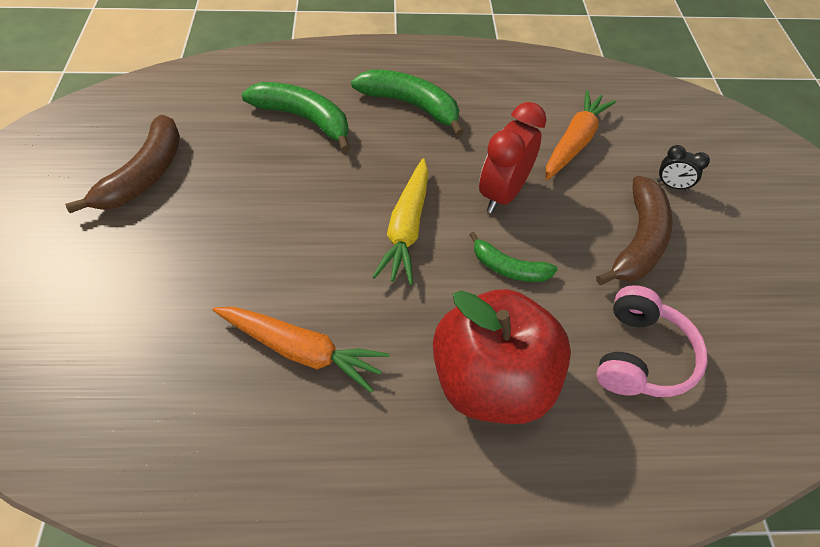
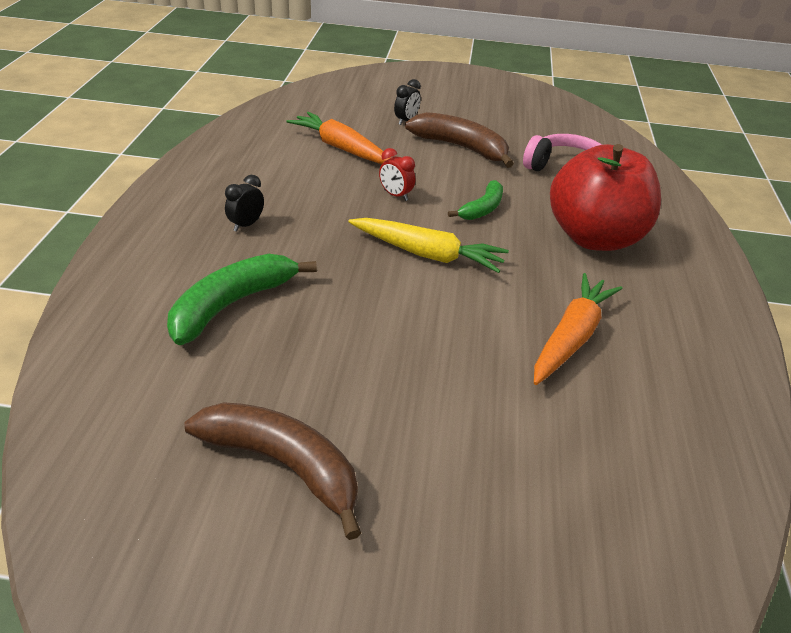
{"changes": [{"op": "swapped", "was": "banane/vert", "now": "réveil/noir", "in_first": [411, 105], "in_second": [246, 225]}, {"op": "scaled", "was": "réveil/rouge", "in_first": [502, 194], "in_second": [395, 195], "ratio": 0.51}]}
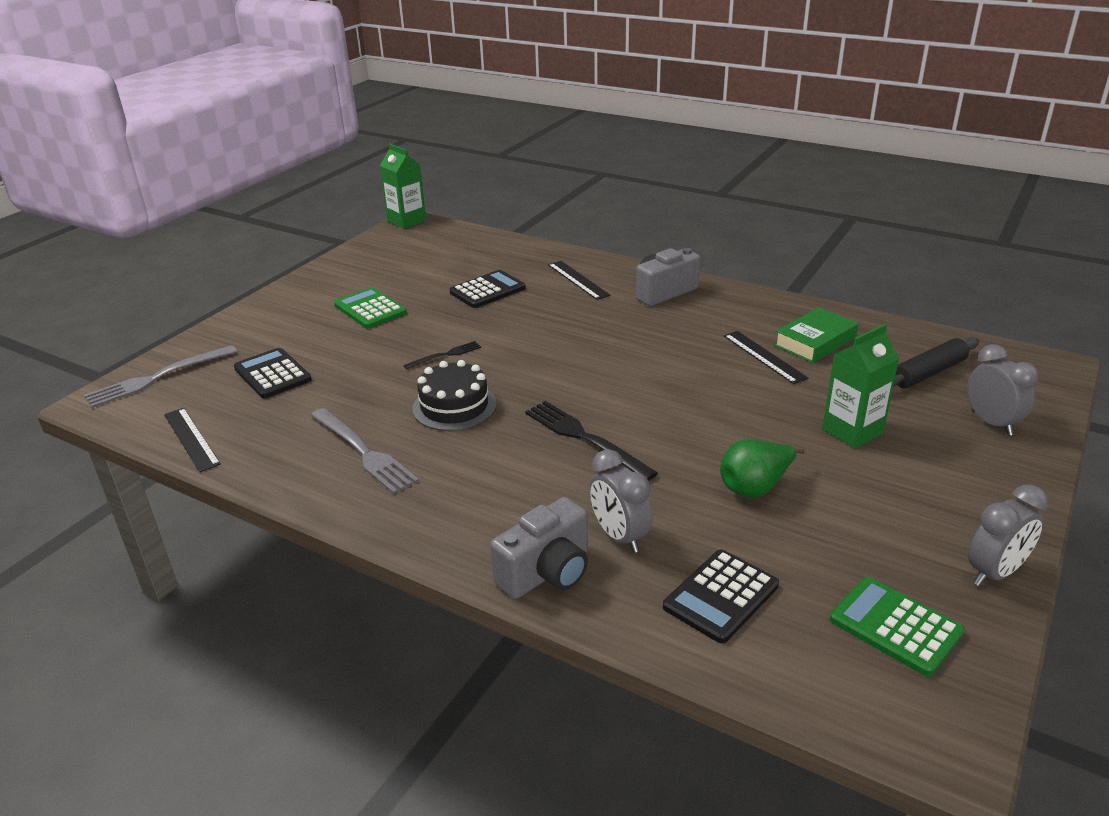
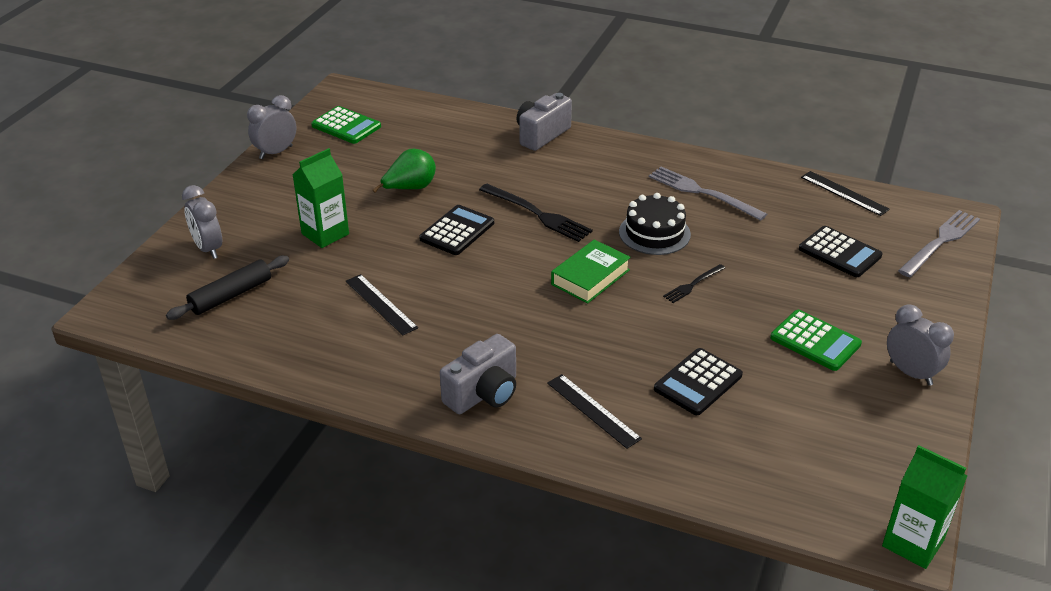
{"changes": [{"op": "shifted", "was": "calculatrice/noir", "in_first": [721, 596], "in_second": [457, 231]}, {"op": "shifted", "was": "livre/vert", "in_first": [815, 342], "in_second": [590, 277]}, {"op": "shifted", "was": "réveil/gris", "in_first": [619, 536], "in_second": [910, 373]}]}
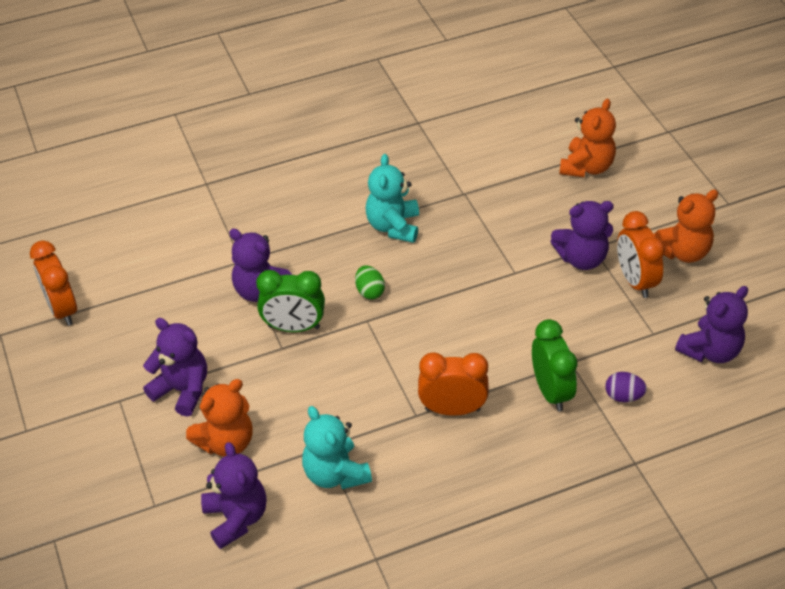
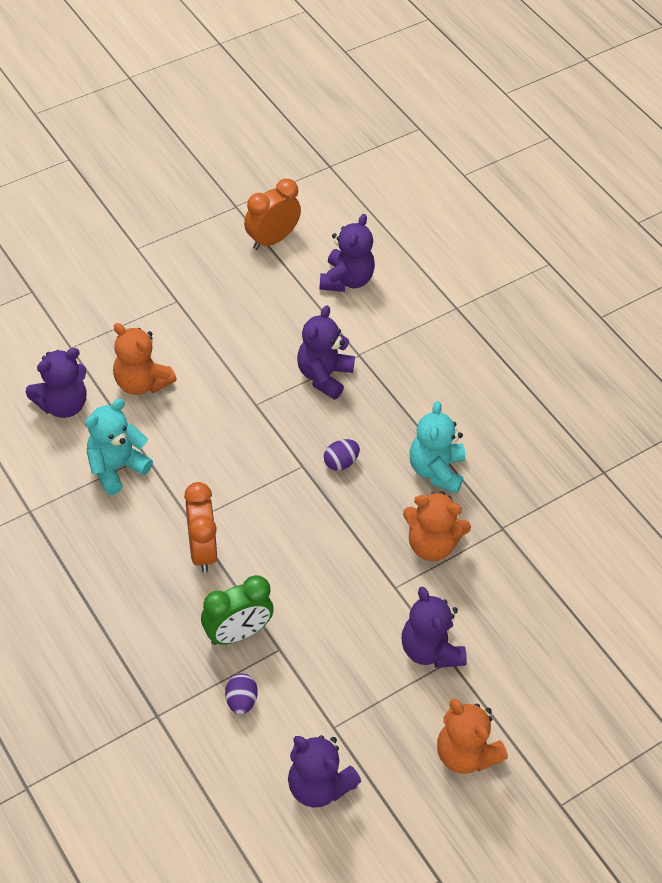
{"changes": [{"op": "shifted", "was": "ours en peluche/violet", "in_first": [182, 390], "in_second": [346, 280]}, {"op": "repainted", "was": "œuf/vert", "now": "œuf/violet", "in_first": [370, 291], "in_second": [341, 463]}, {"op": "shifted", "was": "ours en peluche/orange", "in_first": [586, 167], "in_second": [431, 545]}, {"op": "rotated", "was": "ours en peluche/turquoise", "in_first": [393, 226], "in_second": [436, 470], "clockwise": -75}, {"op": "gone", "was": "réveil/vert", "in_first": [294, 327]}, {"op": "gone", "was": "réveil/orange", "in_first": [635, 281]}]}
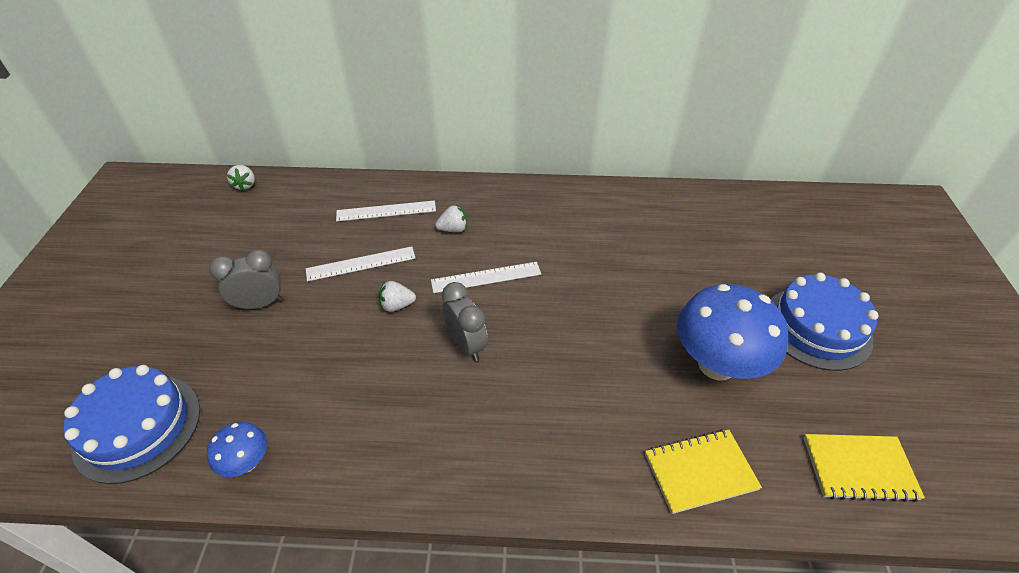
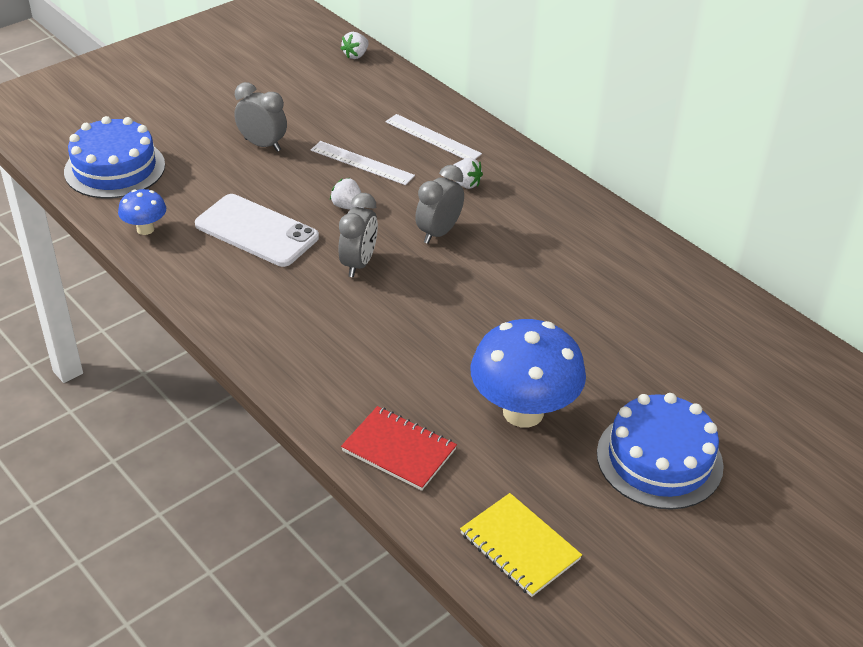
{"changes": [{"op": "new", "now": "téléphone/blanc", "in_second": [257, 231]}, {"op": "repainted", "was": "carnet/jaune", "now": "carnet/rouge", "in_first": [700, 472], "in_second": [399, 450]}, {"op": "swapped", "was": "règle/blanc", "now": "réveil/gris", "in_first": [486, 277], "in_second": [438, 232]}]}
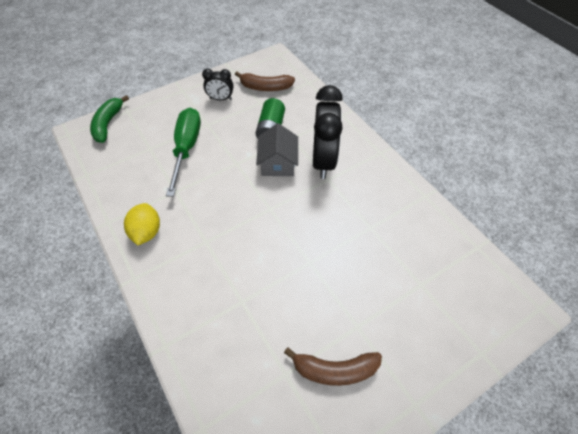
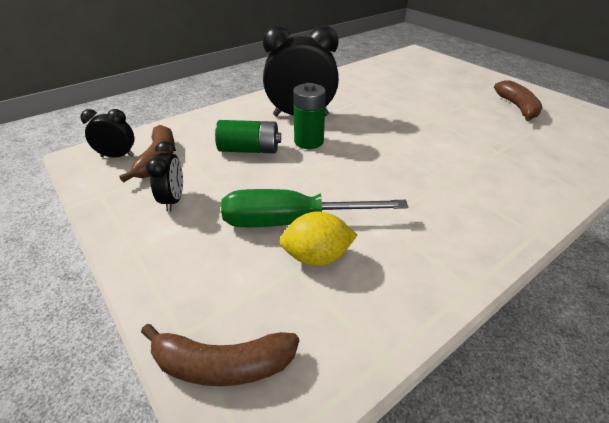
{"changes": [{"op": "new", "now": "réveil/noir", "in_second": [118, 156]}, {"op": "repainted", "was": "banane/vert", "now": "banane/marron", "in_first": [108, 124], "in_second": [222, 364]}, {"op": "shifted", "was": "citron/jaune", "in_first": [146, 232], "in_second": [317, 256]}, {"op": "swapped", "was": "maison/gris", "now": "pile/vert", "in_first": [278, 163], "in_second": [309, 141]}]}
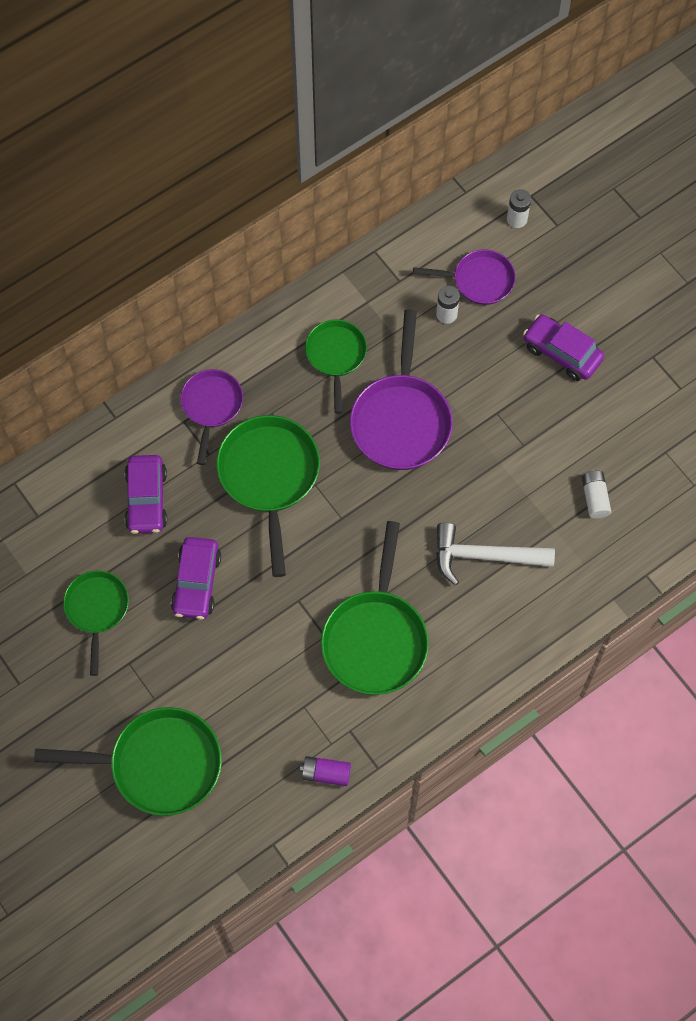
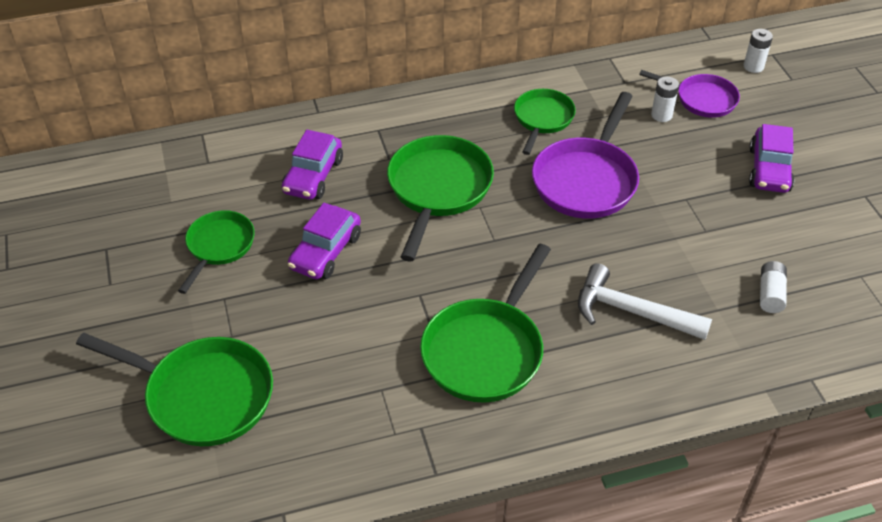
{"changes": [{"op": "rotated", "was": "voiture/violet", "in_first": [562, 352], "in_second": [769, 170], "clockwise": -135}, {"op": "gone", "was": "poêle/violet", "in_first": [211, 406]}, {"op": "gone", "was": "pile/violet", "in_first": [326, 773]}]}
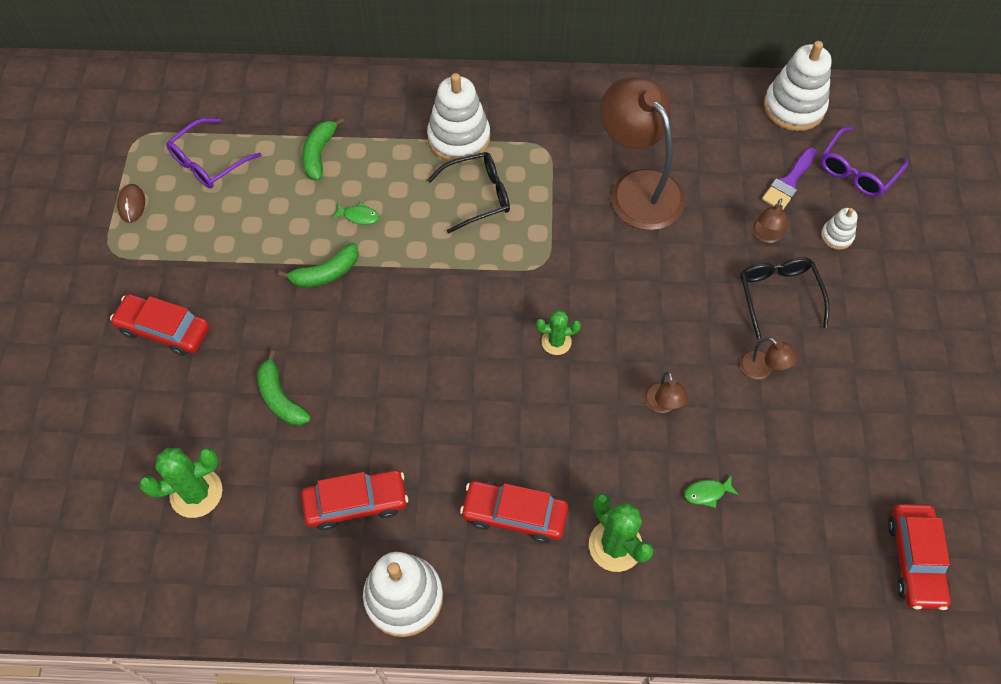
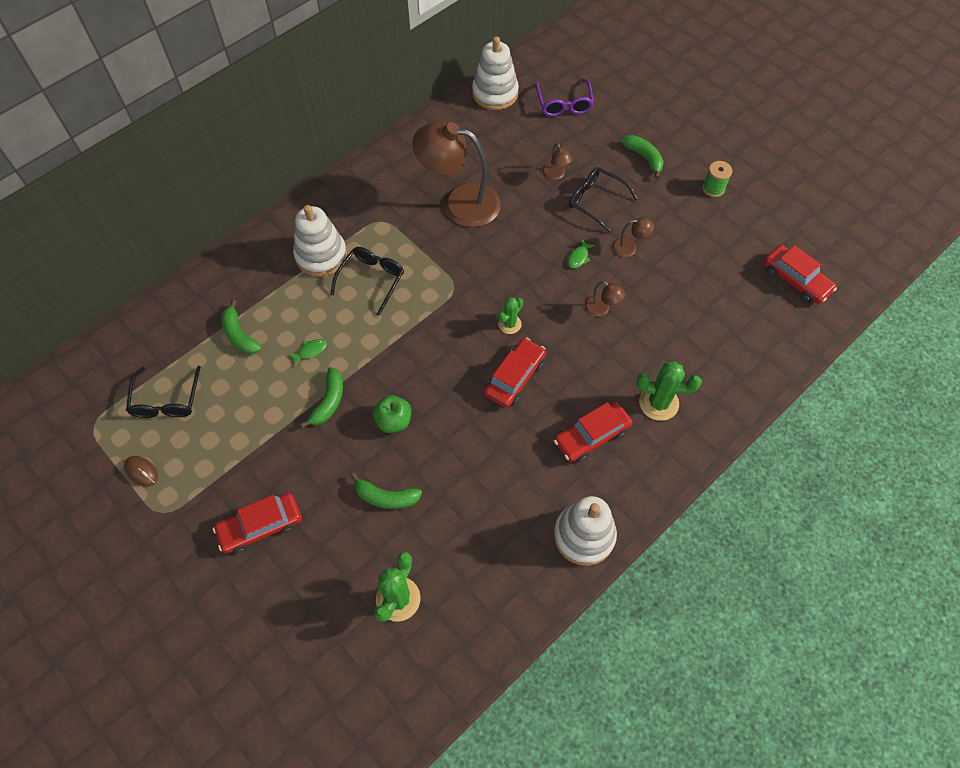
{"changes": [{"op": "repainted", "was": "lunettes/violet", "now": "lunettes/noir", "in_first": [208, 162], "in_second": [166, 401]}, {"op": "new", "now": "pomme/vert", "in_second": [393, 421]}, {"op": "shifted", "was": "voiture/rouge", "in_first": [356, 503], "in_second": [515, 377]}, {"op": "shifted", "was": "poisson/vert", "in_first": [707, 493], "in_second": [579, 257]}, {"op": "new", "now": "banane/vert", "in_second": [644, 157]}, {"op": "new", "now": "bobine/vert", "in_second": [713, 188]}, {"op": "gone", "was": "pinceau/violet", "in_first": [788, 182]}, {"op": "gone", "was": "jouet à empiler/blanc", "in_first": [836, 236]}]}
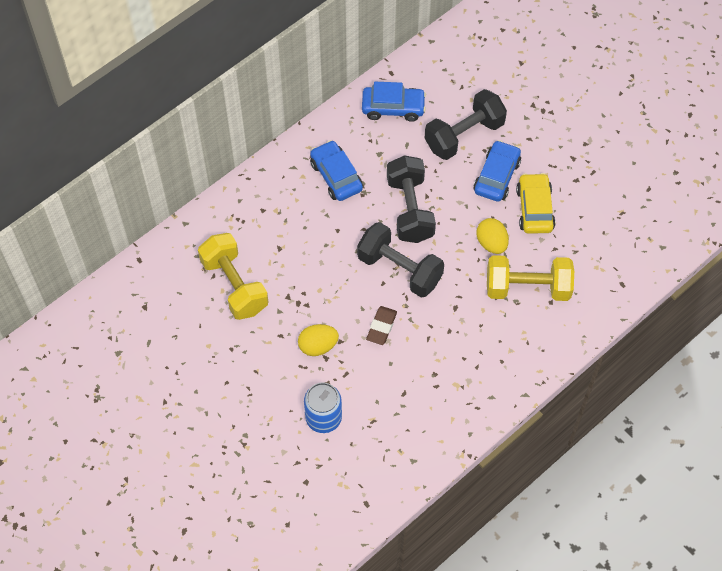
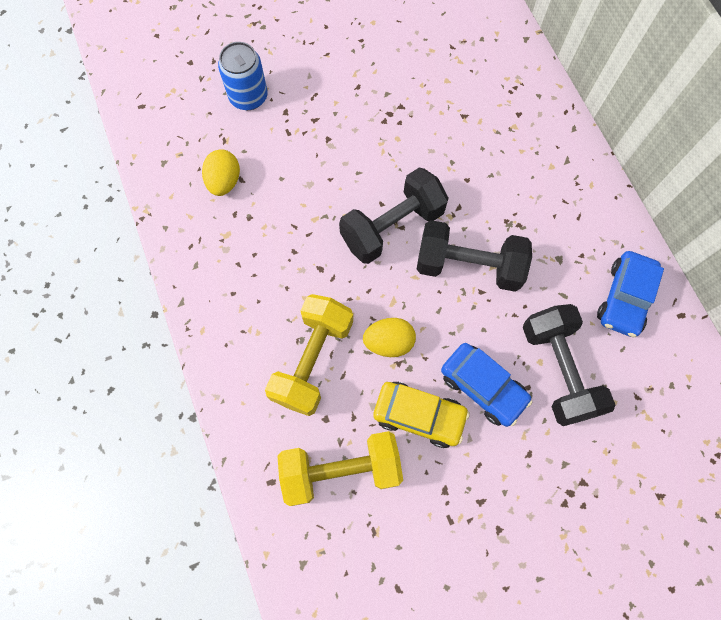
{"changes": [{"op": "shifted", "was": "œuf/jaune", "in_first": [318, 346], "in_second": [224, 181]}, {"op": "shifted", "was": "haltère/jaune", "in_first": [234, 285], "in_second": [341, 470]}, {"op": "gone", "was": "voiture/bleu", "in_first": [336, 176]}, {"op": "gone", "was": "gomme/marron", "in_first": [381, 327]}]}
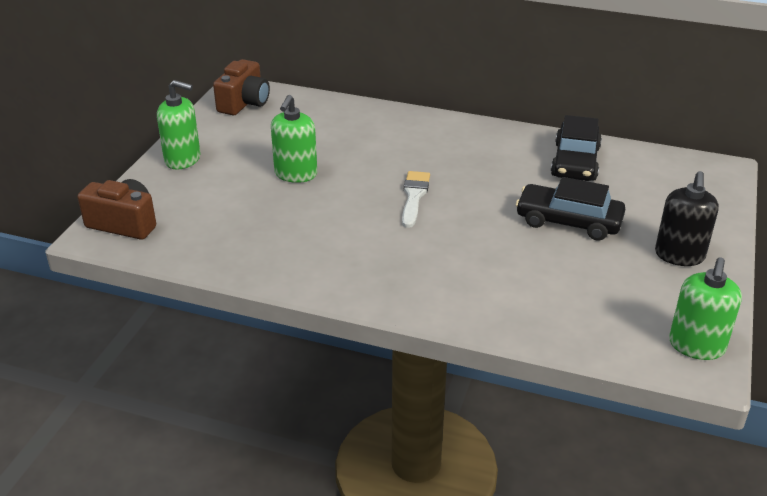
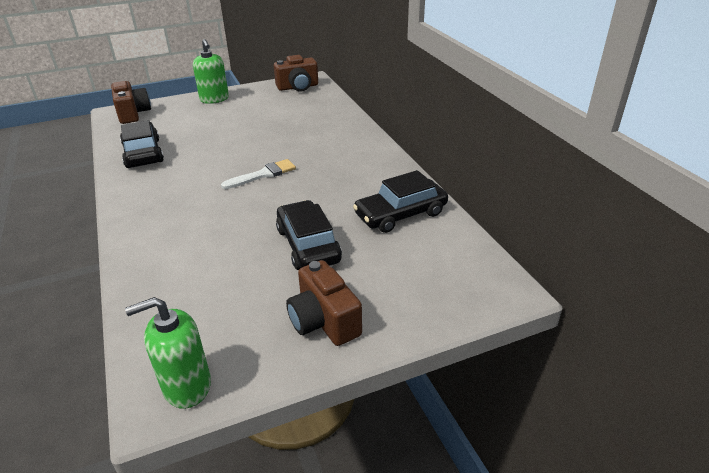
{"changes": [{"op": "new", "now": "voiture/noir", "in_second": [143, 153]}, {"op": "swapped", "was": "distributeur de savon/noir", "now": "appareil photo/marron", "in_first": [679, 255], "in_second": [324, 321]}, {"op": "gone", "was": "distributeur de savon/vert", "in_first": [295, 174]}]}
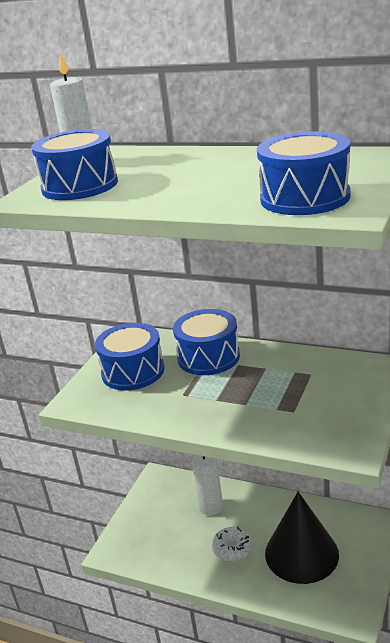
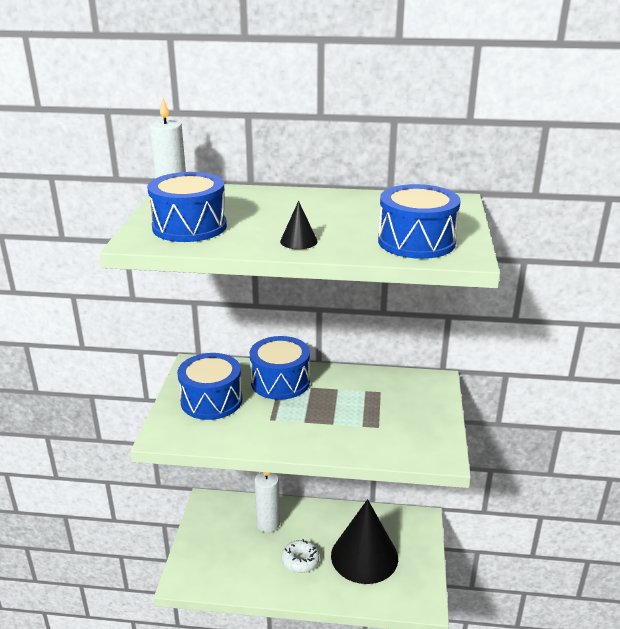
{"changes": [{"op": "new", "now": "cône/noir", "in_second": [298, 241]}]}
